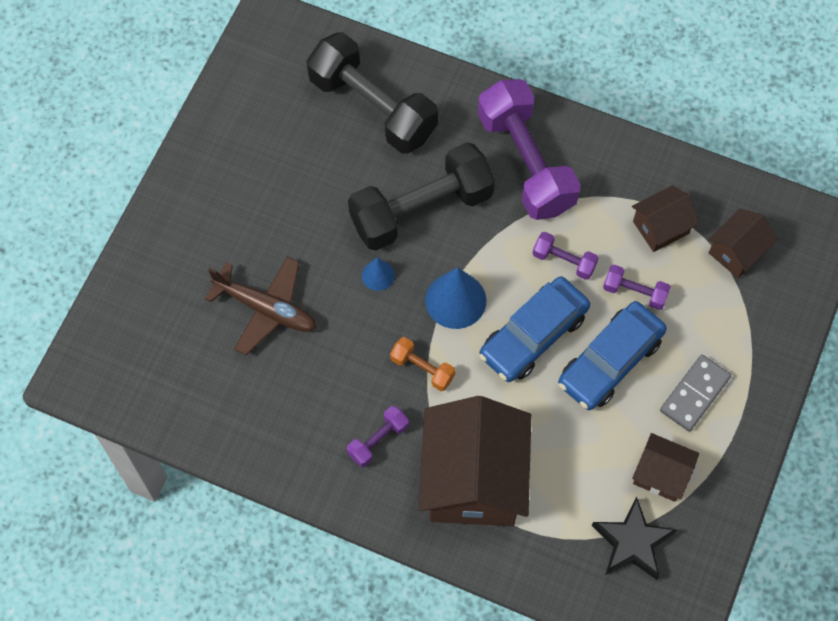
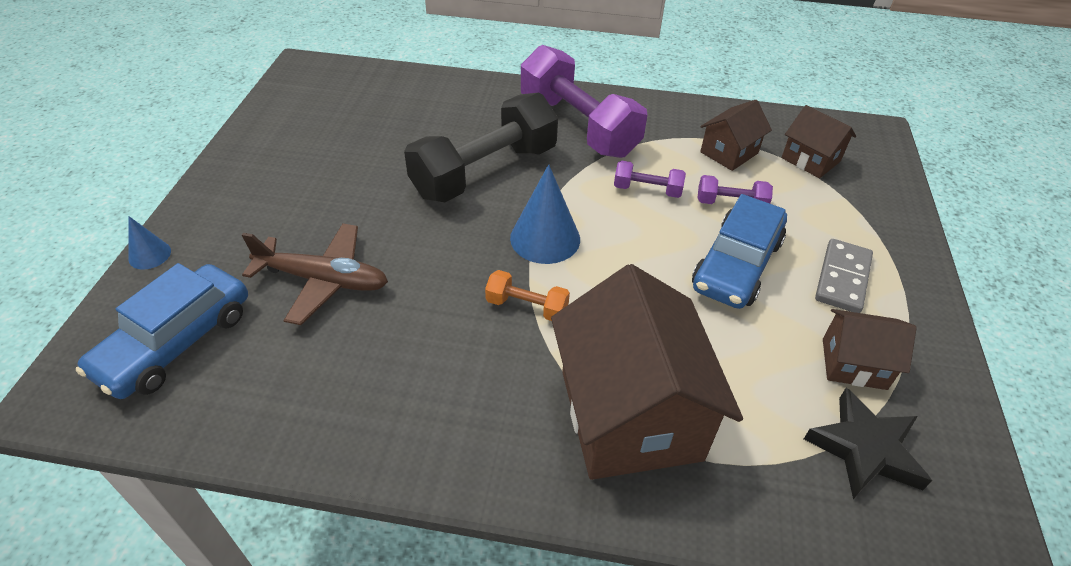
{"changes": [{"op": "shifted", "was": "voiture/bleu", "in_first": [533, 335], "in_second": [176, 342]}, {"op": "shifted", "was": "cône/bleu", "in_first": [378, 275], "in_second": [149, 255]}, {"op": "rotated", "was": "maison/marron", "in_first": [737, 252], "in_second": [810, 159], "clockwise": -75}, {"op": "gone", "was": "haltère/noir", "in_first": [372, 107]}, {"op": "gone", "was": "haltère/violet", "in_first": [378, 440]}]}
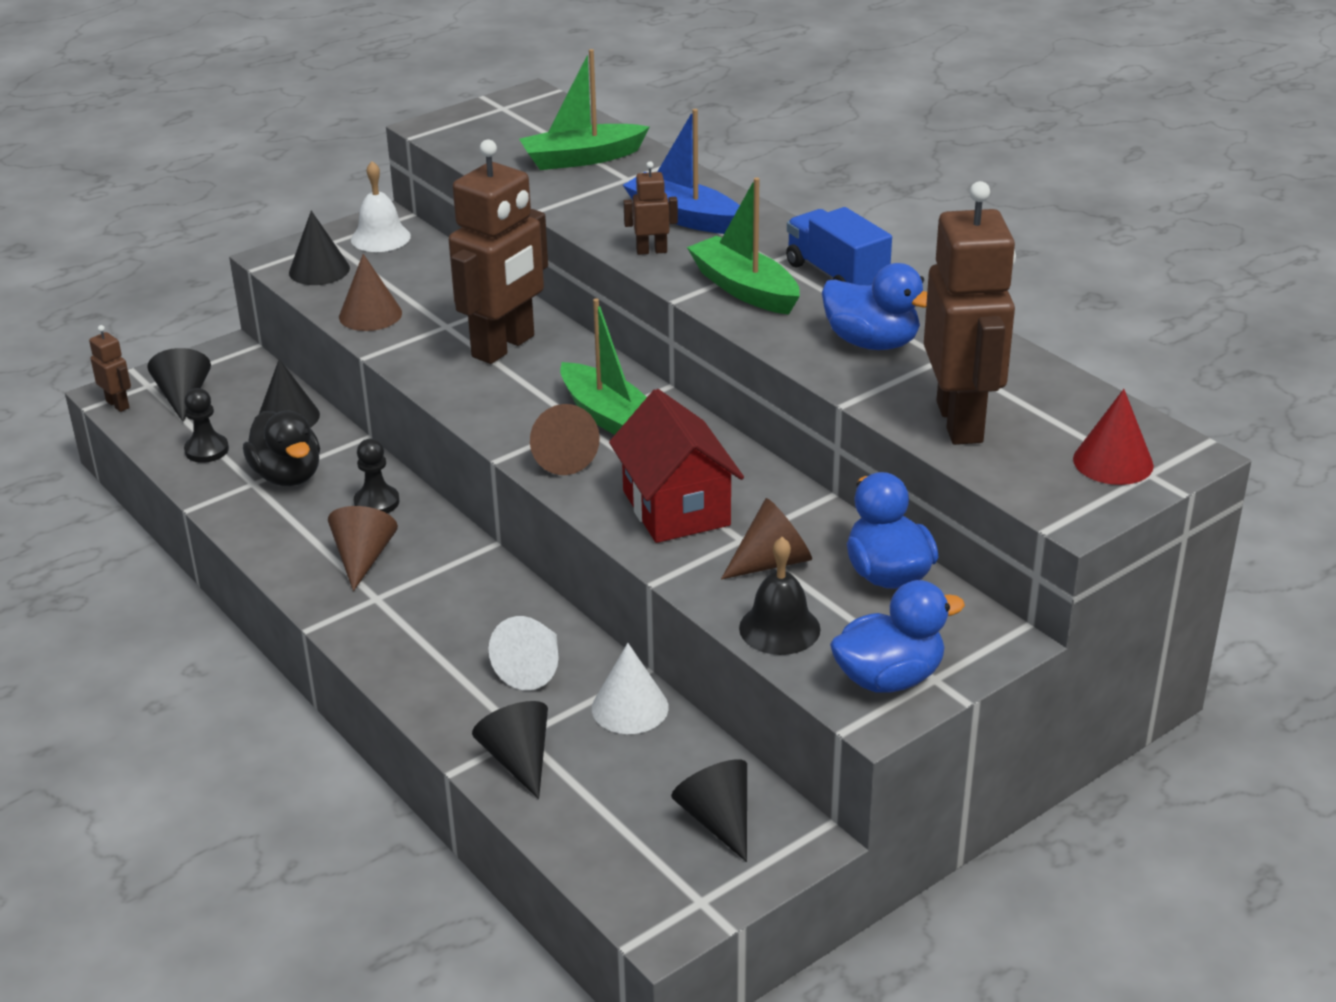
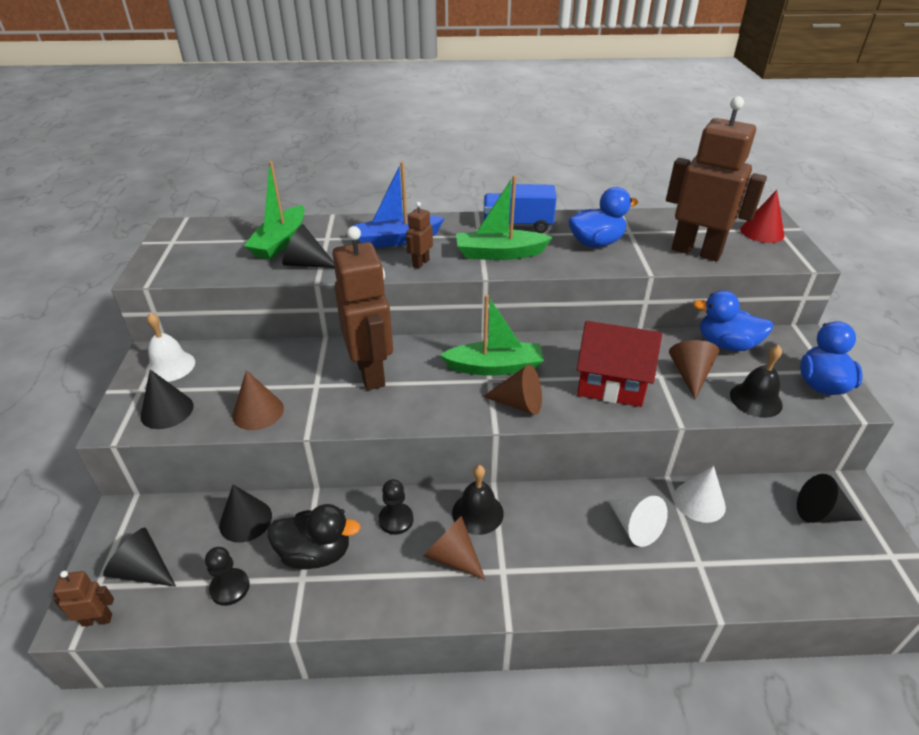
{"changes": [{"op": "shifted", "was": "cône/noir", "in_first": [518, 759], "in_second": [306, 264]}, {"op": "new", "now": "cloche/noir", "in_second": [477, 513]}]}
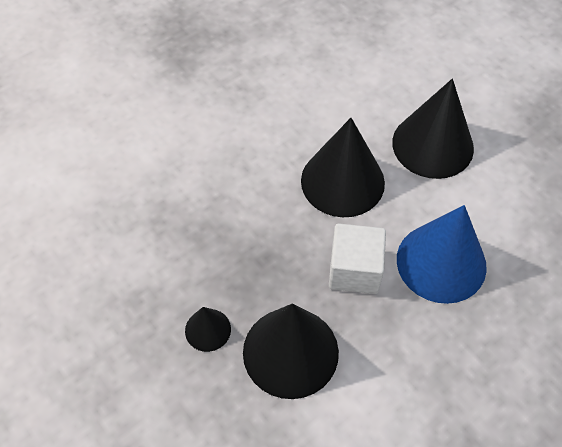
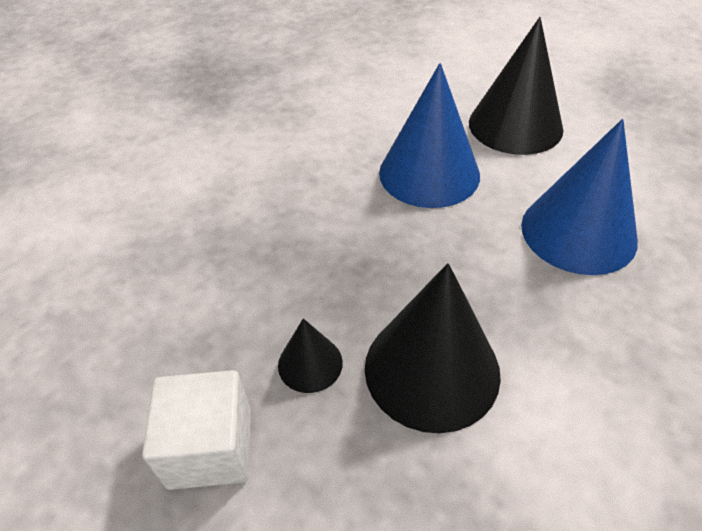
{"changes": [{"op": "shifted", "was": "cube/blanc", "in_first": [354, 270], "in_second": [210, 447]}, {"op": "repainted", "was": "cône/noir", "now": "cône/bleu", "in_first": [342, 181], "in_second": [429, 173]}]}
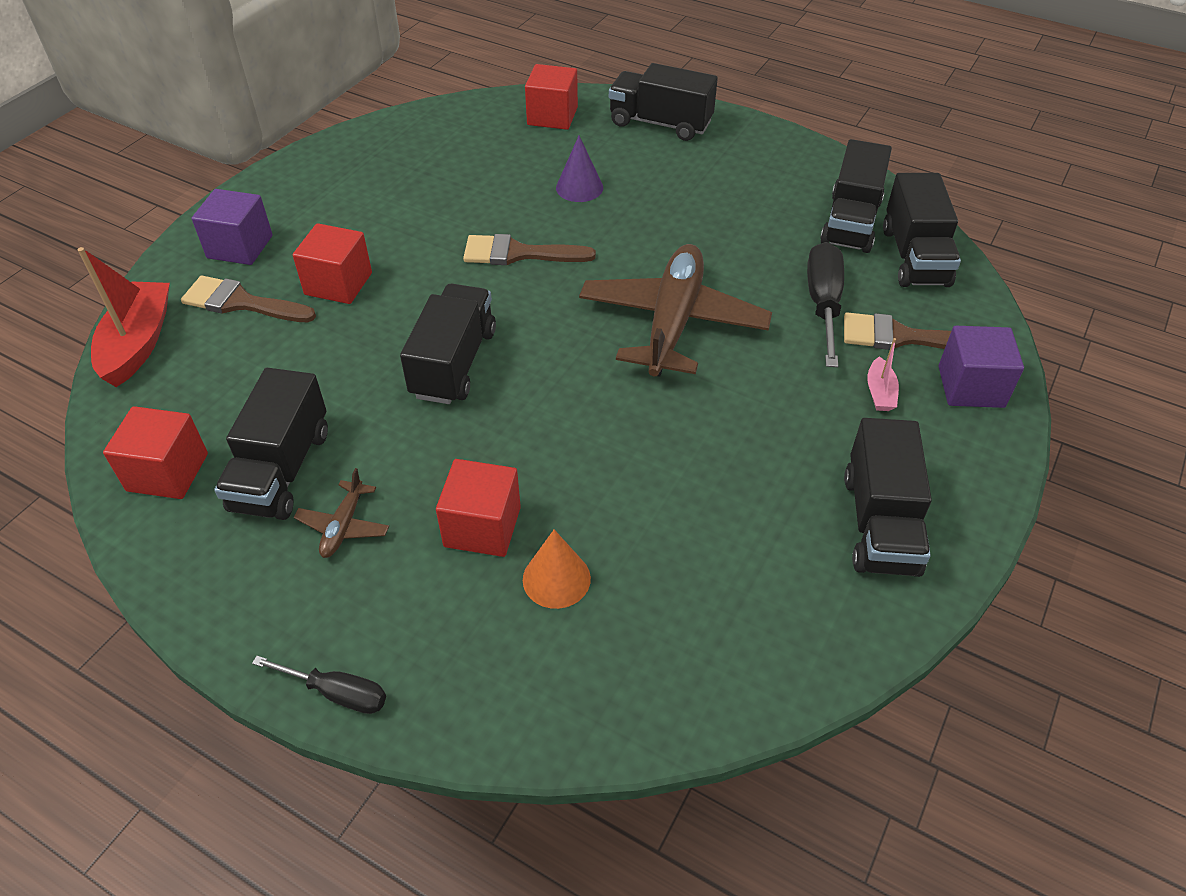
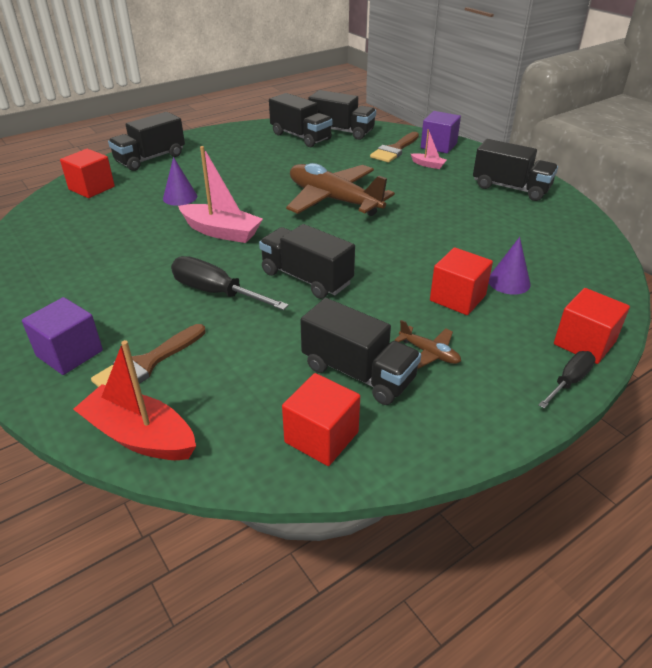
{"changes": [{"op": "shifted", "was": "tournevis/noir", "in_first": [823, 305], "in_second": [216, 292]}, {"op": "swapped", "was": "pinceau/marron", "now": "bateau/rose", "in_first": [518, 253], "in_second": [221, 232]}, {"op": "repainted", "was": "cône/orange", "now": "cône/violet", "in_first": [556, 579], "in_second": [509, 282]}, {"op": "shifted", "was": "cube/rouge", "in_first": [338, 284], "in_second": [584, 343]}]}
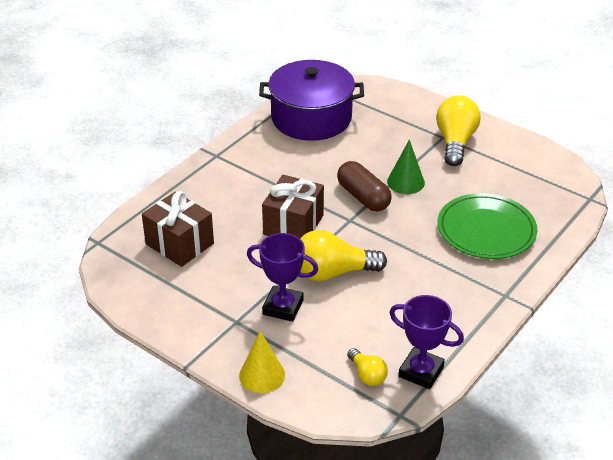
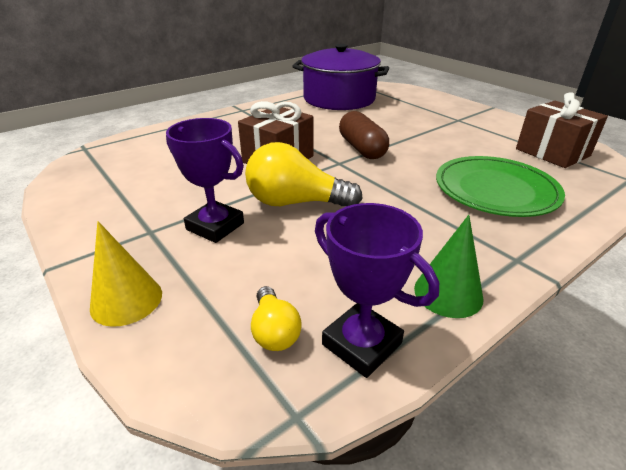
{"changes": [{"op": "shifted", "was": "cône/vert", "in_first": [405, 182], "in_second": [448, 293]}, {"op": "shifted", "was": "cadeau/marron", "in_first": [179, 244], "in_second": [552, 152]}, {"op": "gone", "was": "ampoule/jaune", "in_first": [455, 142]}]}
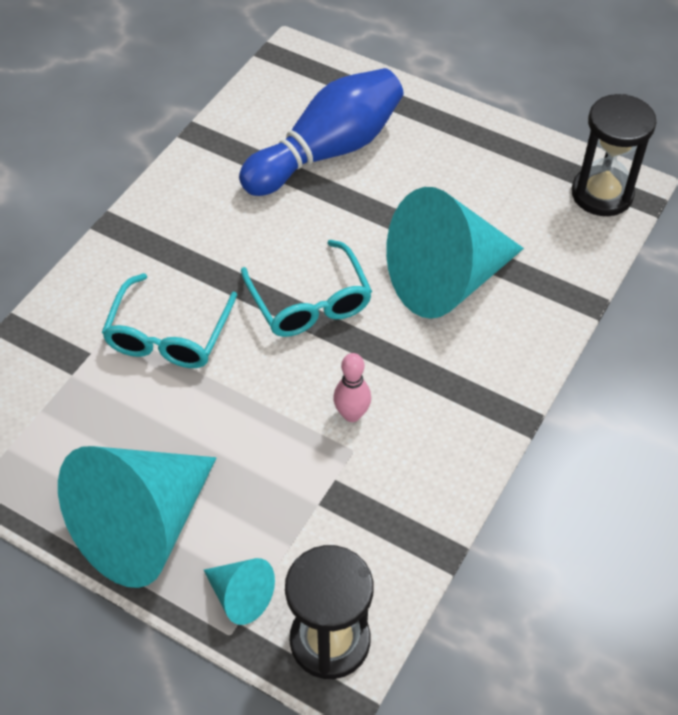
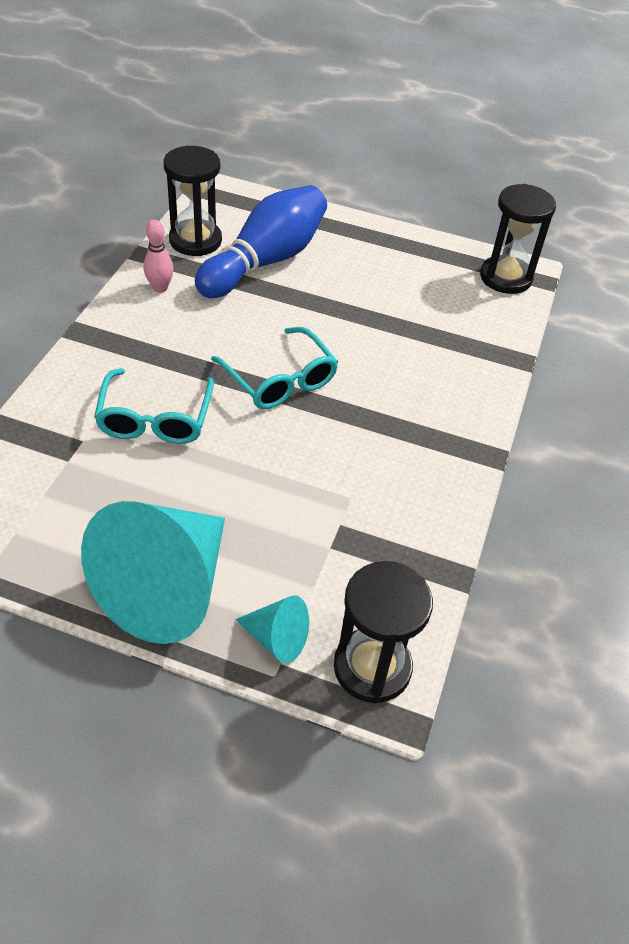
{"changes": [{"op": "shifted", "was": "quille/rose", "in_first": [352, 414], "in_second": [160, 288]}, {"op": "new", "now": "sablier/noir", "in_second": [195, 240]}, {"op": "gone", "was": "cône/turquoise", "in_first": [446, 280]}]}
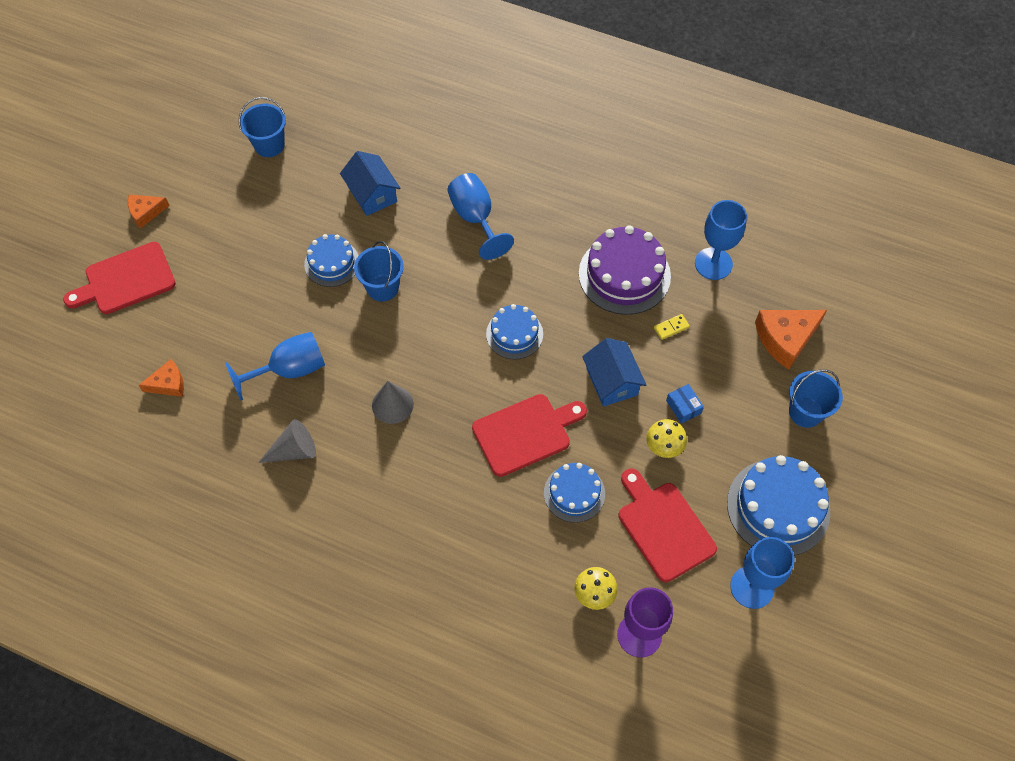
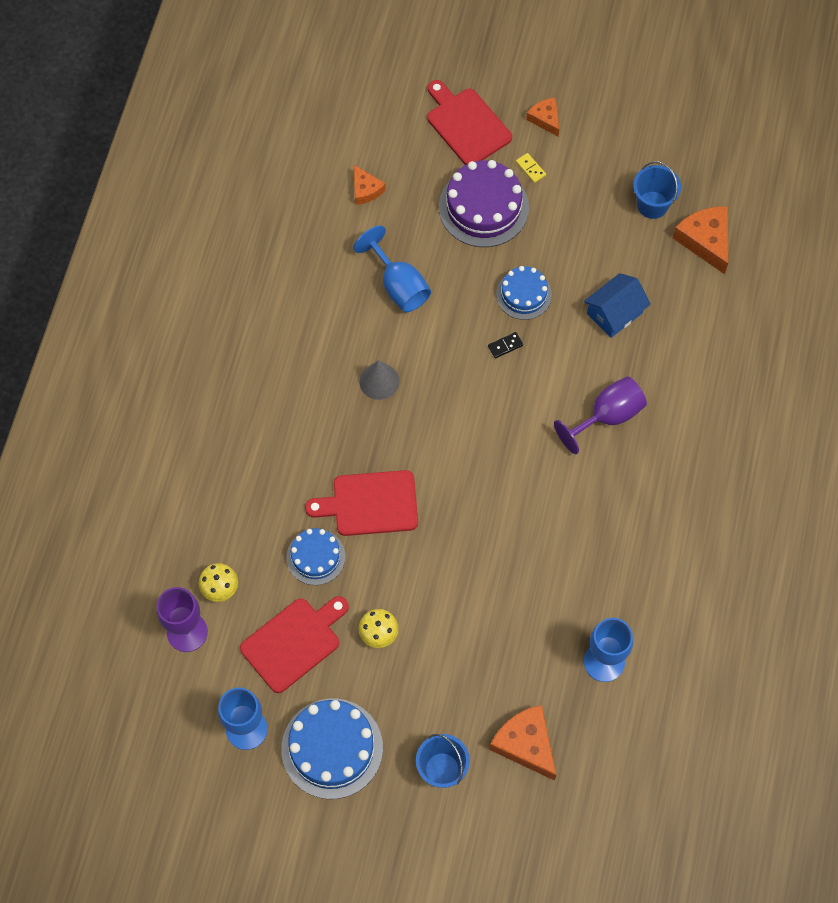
{"changes": [{"op": "rotated", "was": "planche à découper/rouge", "in_first": [525, 433], "in_second": [370, 504], "clockwise": 120}, {"op": "shifted", "was": "gâteau/violet", "in_first": [624, 274], "in_second": [483, 207]}, {"op": "swapped", "was": "seau/bleu", "now": "domino/noir", "in_first": [382, 287], "in_second": [505, 346]}, {"op": "shifted", "was": "domino/jaune", "in_first": [671, 328], "in_second": [530, 169]}, {"op": "repainted", "was": "verre à pied/bleu", "now": "verre à pied/violet", "in_first": [476, 219], "in_second": [607, 416]}, {"op": "new", "now": "fromage/orange", "in_second": [705, 240]}, {"op": "gone", "was": "cône/gris", "in_first": [294, 450]}, {"op": "gone", "was": "gâteau/bleu", "in_first": [514, 334]}, {"op": "gone", "was": "maison/bleu", "in_first": [611, 381]}, {"op": "gone", "was": "boîte/bleu", "in_first": [683, 407]}]}
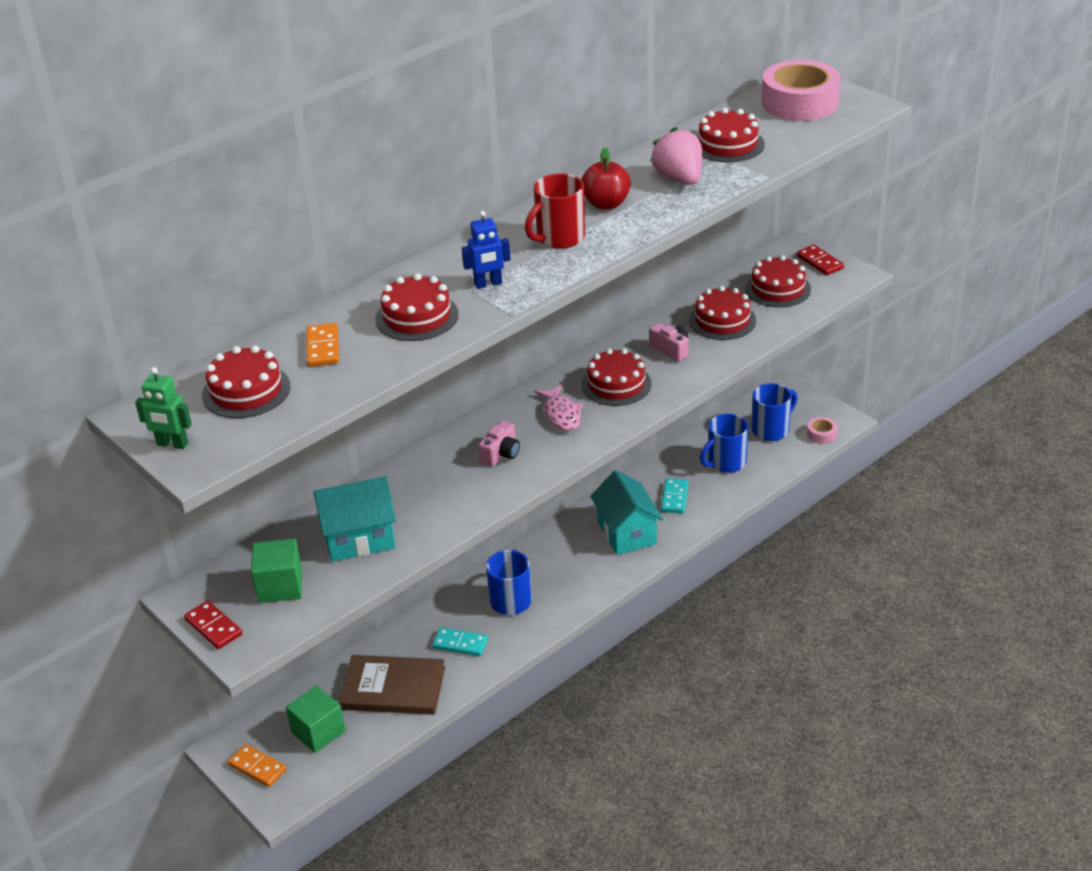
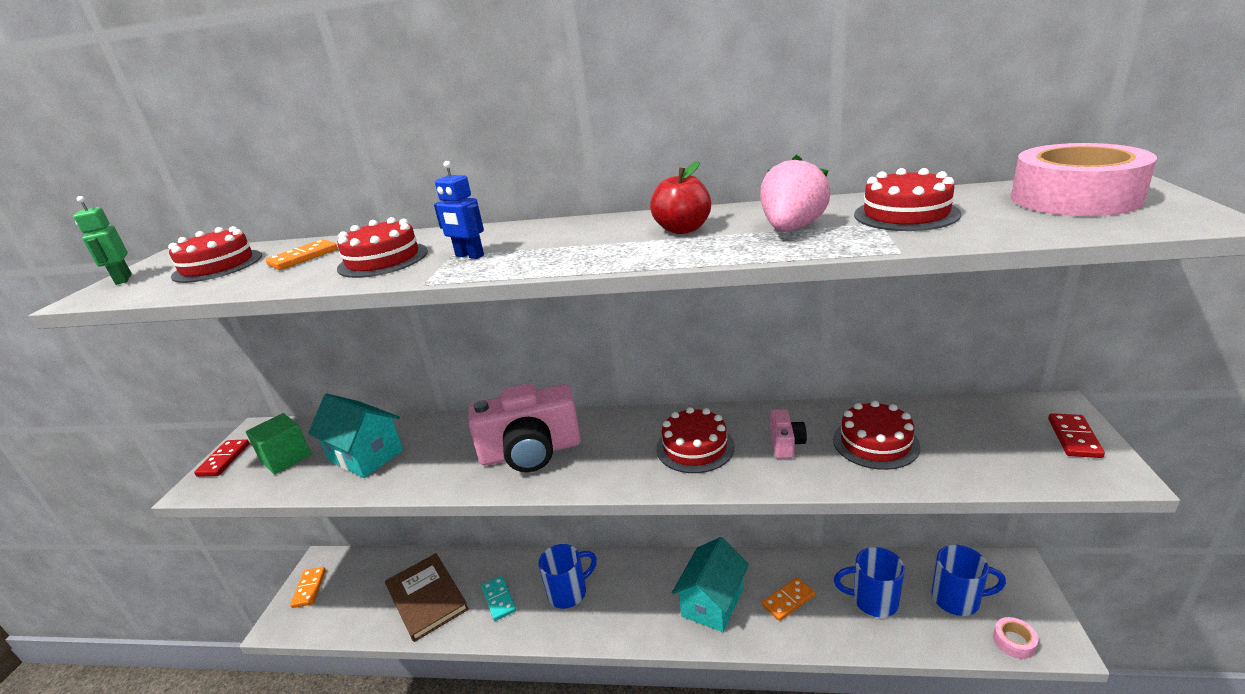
{"changes": [{"op": "scaled", "was": "appareil photo/rose", "in_first": [501, 454], "in_second": [531, 452], "ratio": 2.22}, {"op": "repainted", "was": "domino/turquoise", "now": "domino/orange", "in_first": [674, 498], "in_second": [788, 600]}, {"op": "gone", "was": "cube/vert", "in_first": [318, 732]}, {"op": "gone", "was": "tasse/rouge", "in_first": [559, 238]}, {"op": "gone", "was": "poisson/rose", "in_first": [561, 414]}, {"op": "gone", "was": "gâteau/rouge", "in_first": [778, 289]}]}
